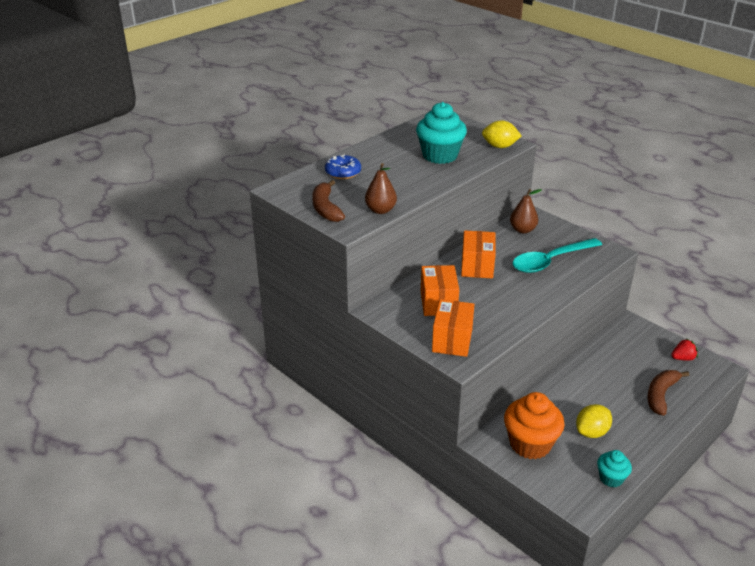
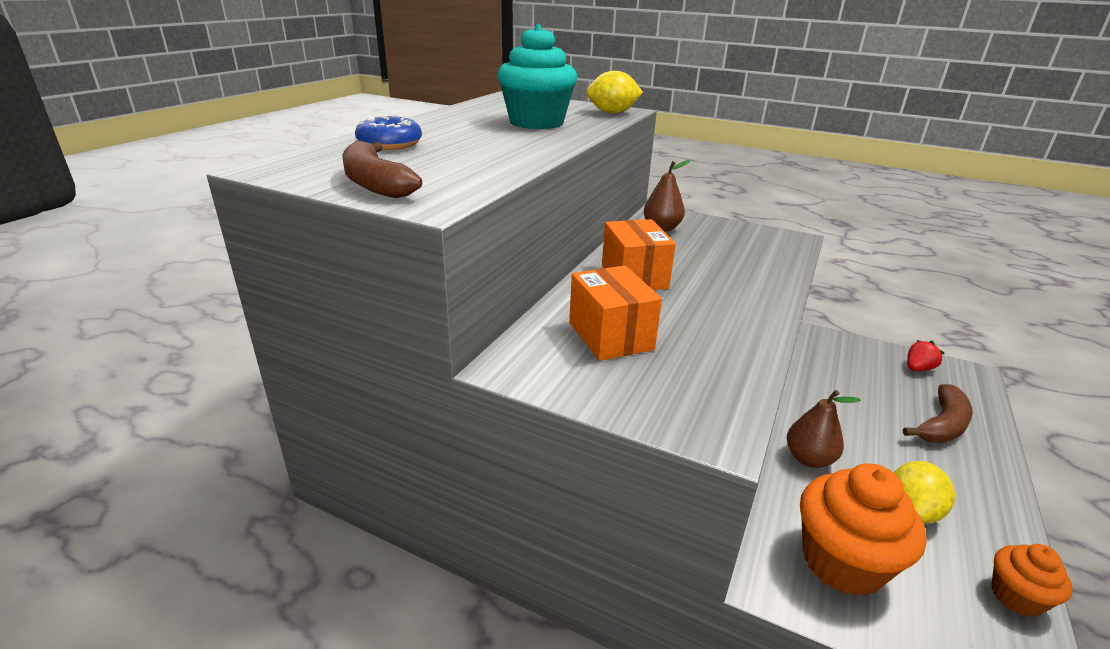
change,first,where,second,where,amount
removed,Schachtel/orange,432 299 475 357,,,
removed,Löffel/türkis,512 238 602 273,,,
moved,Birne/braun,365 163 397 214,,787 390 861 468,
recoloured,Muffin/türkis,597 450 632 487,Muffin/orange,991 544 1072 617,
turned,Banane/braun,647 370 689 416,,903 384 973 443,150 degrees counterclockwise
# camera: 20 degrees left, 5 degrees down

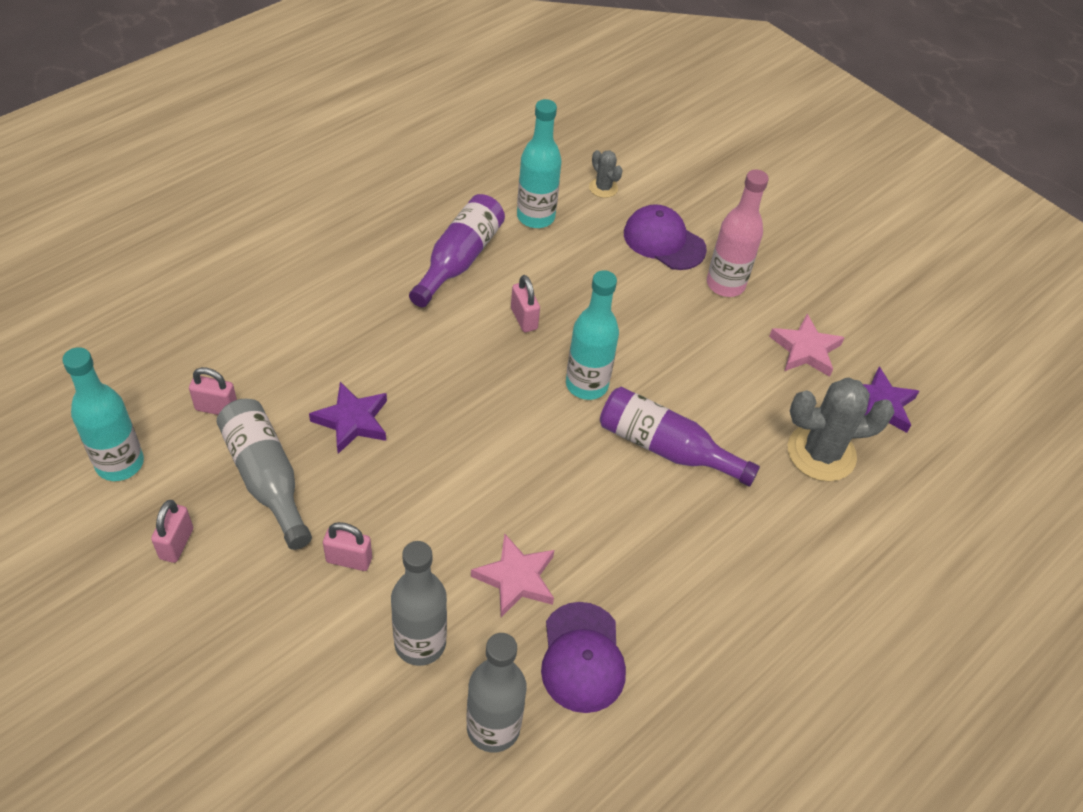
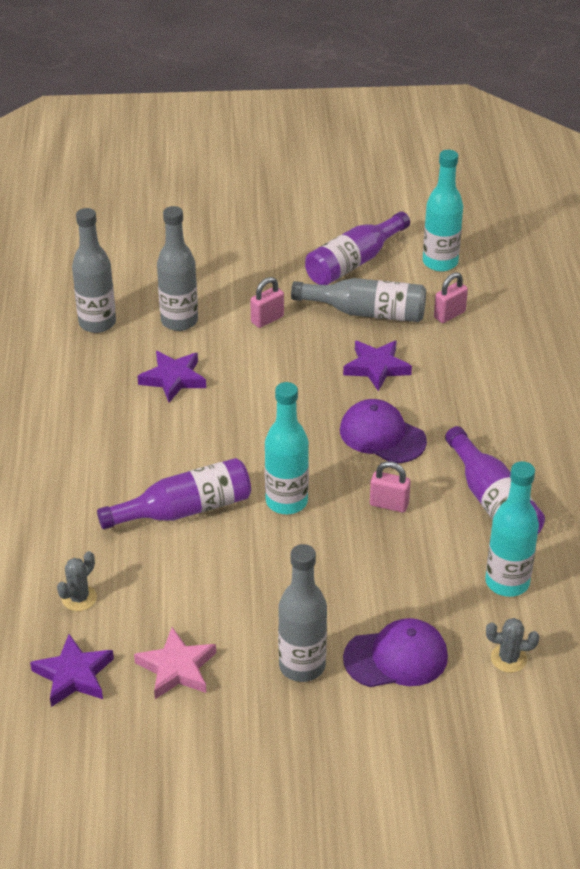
change,first,where,second,where,amount
moved,Kappe/lila,541 602 626 713,,340 399 427 463,
replaced,Vorhängeschloss/rosa,151 500 193 563,Flasche/lila,305 211 410 285,
recoloured,Stern/rosa,471 533 554 617,Stern/lila,137 351 206 403,
recoloured,Flasche/rosa,707 170 769 297,Flasche/grau,278 544 327 682,
resized,Kaktus/grau,787 378 894 482,,57 551 97 611,x0.50
# camera: 135 degrees right, 10 degrees down

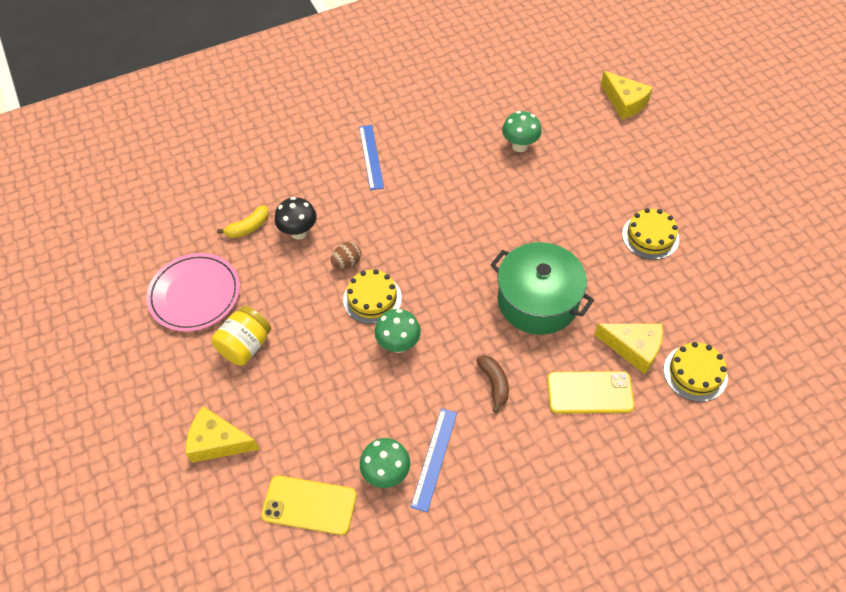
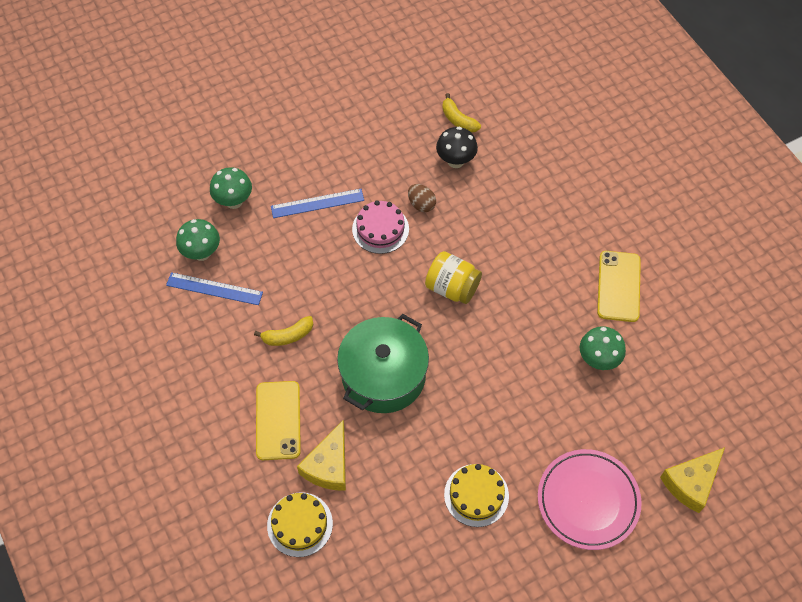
change,first,where,second,where,amount
removed,Käse/gelb,186 406 260 463,,,
moved,Teller/rosa,146 253 240 332,,538 449 642 550,
moved,Einmachglas/gelb,211 306 271 366,,425 251 482 304,
moved,Handy/gelb,261 476 357 535,,597 251 641 322,
moved,Lineal/blau,359 125 384 190,,271 189 364 218,
moved,Pilz/grün,375 309 421 353,,210 167 252 209,
recoloured,Kuchen/gelb,343 269 402 324,Kuchen/rosa,352 200 409 254,
recoloured,Banane/braun,476 355 509 413,Banane/gelb,254 316 313 346,
# camera: 85 degrees right, 5 degrees up

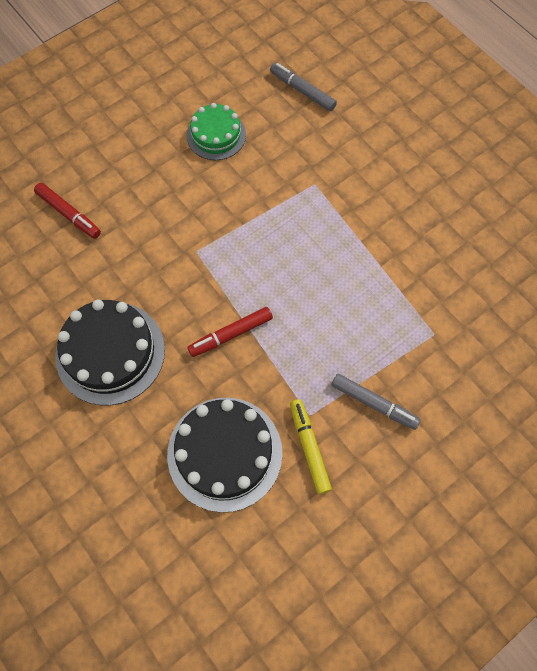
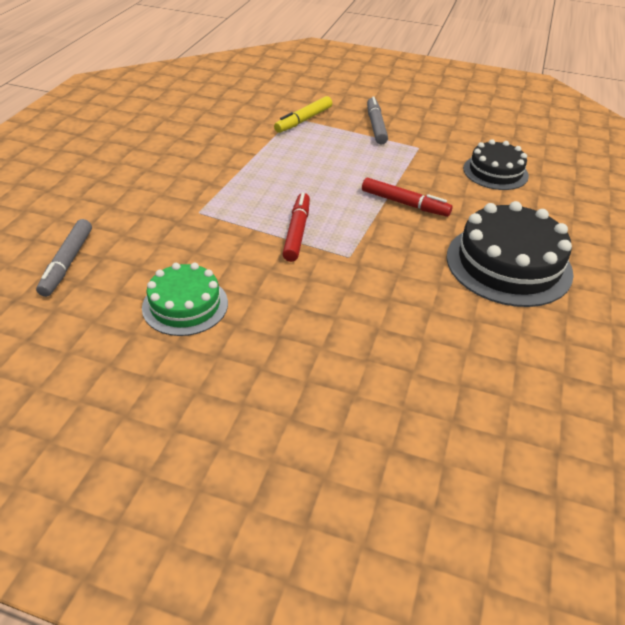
change,first,where,second,where,amount
moved,Filzstift/rot,34 183 101 239,,282 192 310 262,
moved,Filzstift/gelb,290 399 332 494,,274 96 332 133,
resized,Kuchen/schwarz,167 398 282 512,,463 139 529 190,x0.62
# camera: 125 degrees left, 25 degrees down

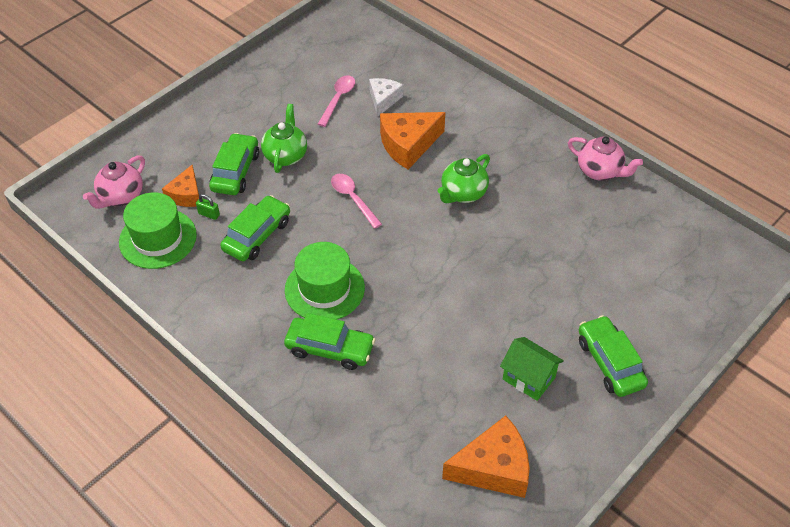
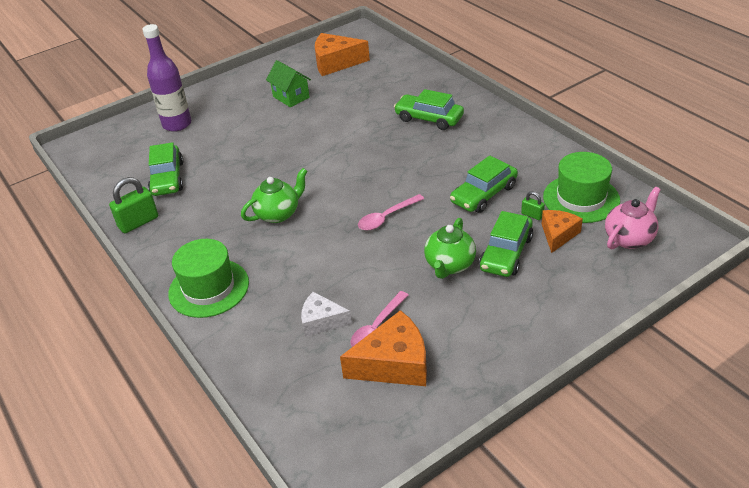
change,first,where,second,where,amount
added,,,Flasche/lila,142 24 192 132,
moved,Hut/grün,285 242 365 319,,168 239 249 318,
moved,Käse/orange,380 112 445 170,,340 310 427 386,
moved,Auto/grün,579 315 648 397,,148 142 183 196,
replaced,Teekanne/rosa,568 137 643 181,Vorhängeschloss/grün,109 177 158 233,
turned,Löffel/rosa,331 174 382 229,,358 194 424 230,75 degrees clockwise
turned,Käse/weiß,369 78 403 116,,301 292 352 337,75 degrees clockwise
# camera: 165 degrees left, 10 degrees down

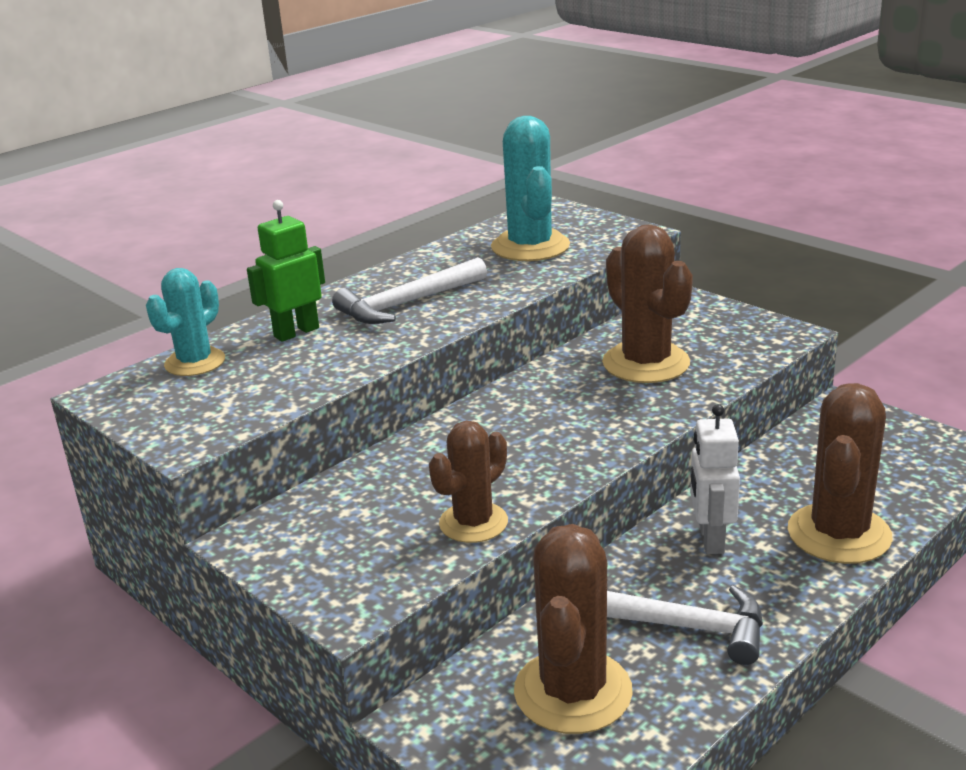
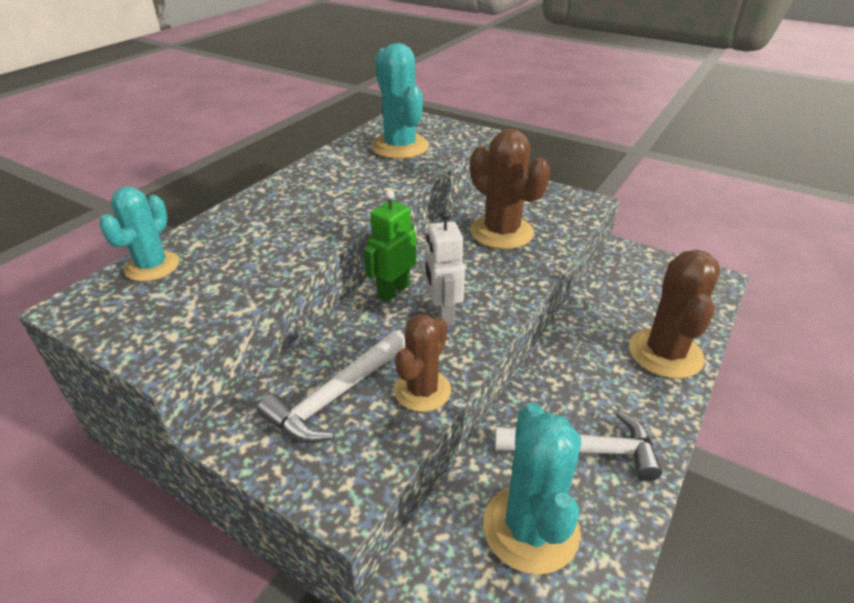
change,first,where,second,where,amount
moved,Roboter/grün,247 200 325 342,,364 190 416 302,
moved,Hammer/weiß,332 257 487 324,,257 330 405 443,
moved,Roboter/weiß,690 404 740 554,,425 211 465 326,
recoloured,Kaktus/braun,514 524 633 734,Kaktus/türkis,483 403 581 575,
# camera: 15 degrees left, 10 degrees up

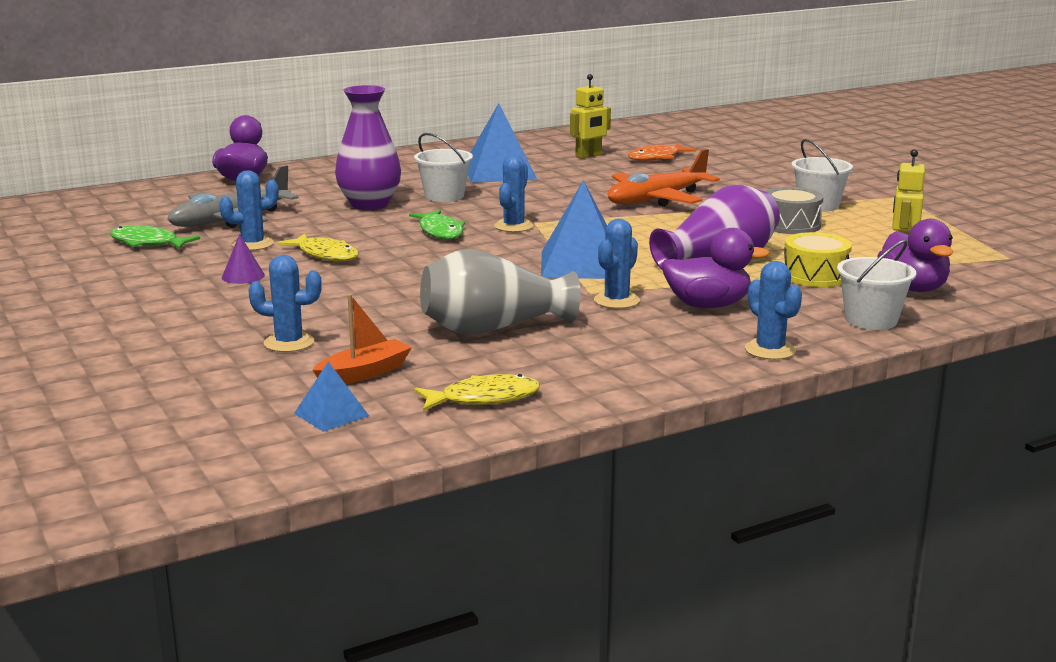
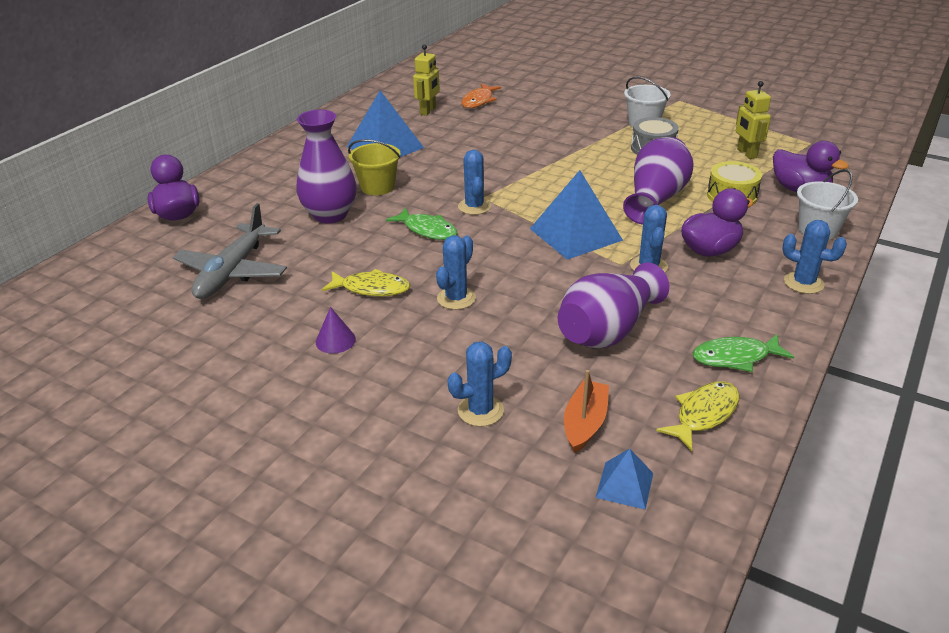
change,first,where,second,where,amount
removed,Flugzeug/orange,608 149 720 207,,,
moved,Fisch/grün,110 225 200 250,,693 334 794 372,
moved,Kaktus/blau,219 170 279 251,,436 235 476 310,
recoloured,Eimer/weiß,414 133 473 202,Eimer/gelb,348 139 401 195,
recoloured,Vase/grau,420 249 581 335,Vase/lila,558 262 669 348,
# camera: 30 degrees left, 15 degrees up

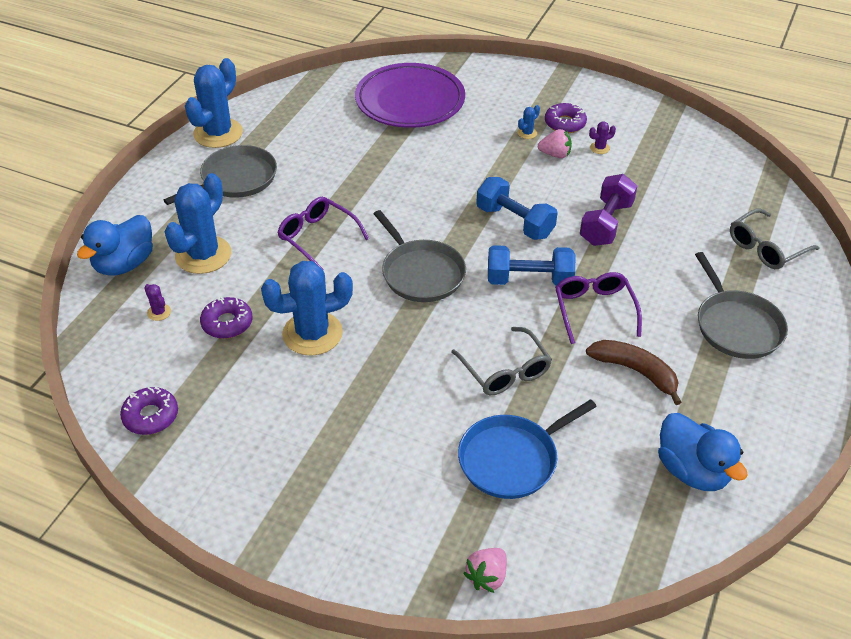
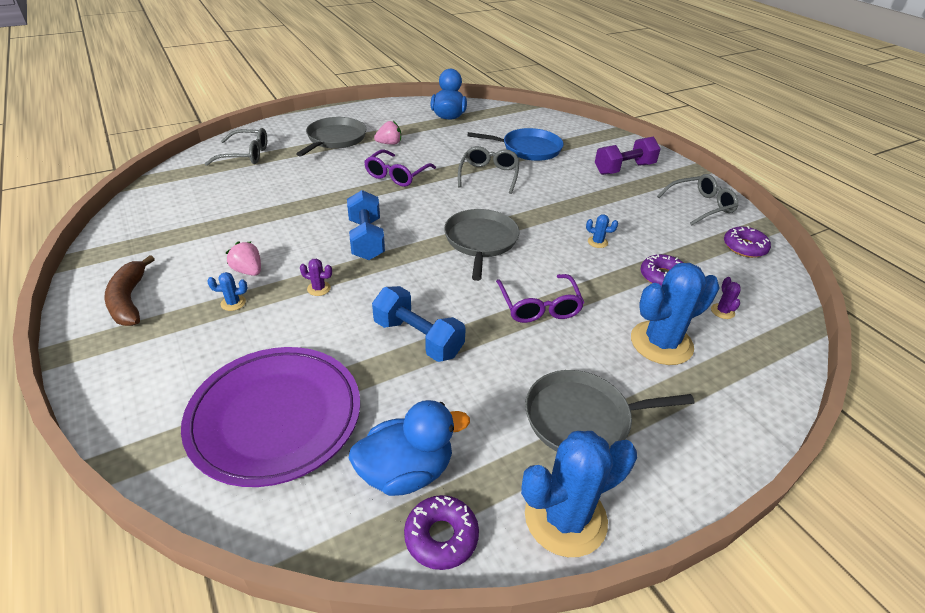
change,first,where,second,where,amount
added,,,Brille/grau,657 174 739 226,
moved,Ente/blau,77 215 153 276,,349 400 470 496,
moved,Erdbeere/rosa,463 548 507 593,,374 121 401 145,
moved,Hantel/blau,488 245 575 285,,372 286 466 362,
moved,Donut/lila,545 103 587 133,,404 495 479 570,
moved,Hantel/lila,580 174 637 246,,595 137 661 175,
moved,Banane/braun,586 340 682 405,,104 255 155 326,
moved,Kaktus/lila,589 122 616 154,,300 259 332 296,
resized,Kaktus/blau,261 261 353 356,,586 214 618 248,x0.40
# camera: 145 degrees left, 5 degrees down

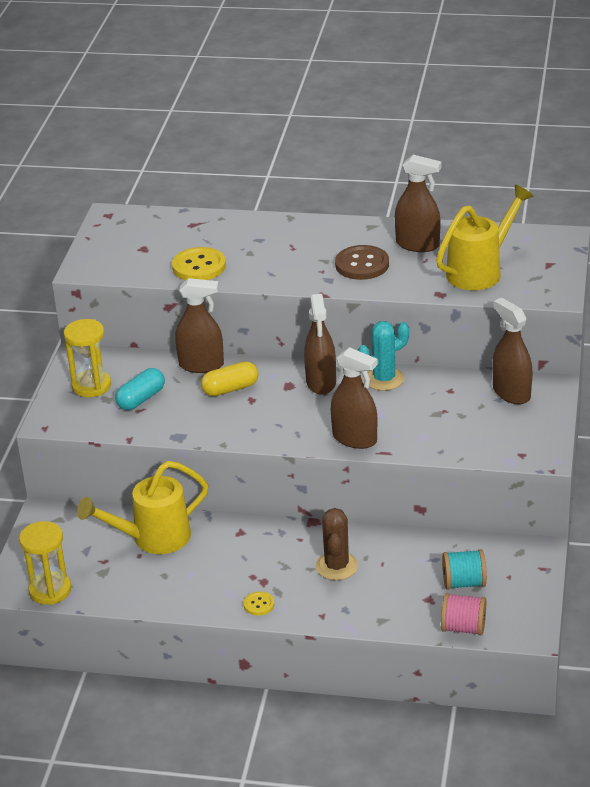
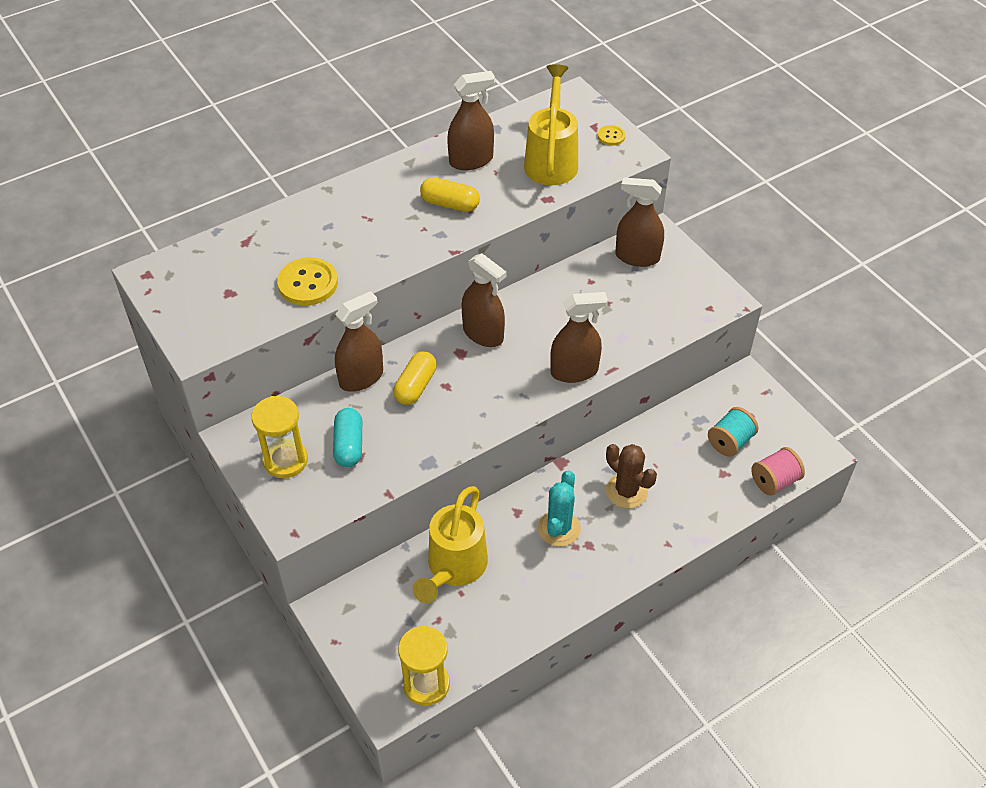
change,first,where,second,where,amount
moved,Knopf/gelb,243 592 274 616,,598 125 625 146,
moved,Kaktus/türkis,357 321 409 391,,538 470 581 547,
replaced,Knopf/braun,335 245 389 280,Kapsel/gelb,420 177 480 212,
# camera: 45 degrees left, 15 degrees up

